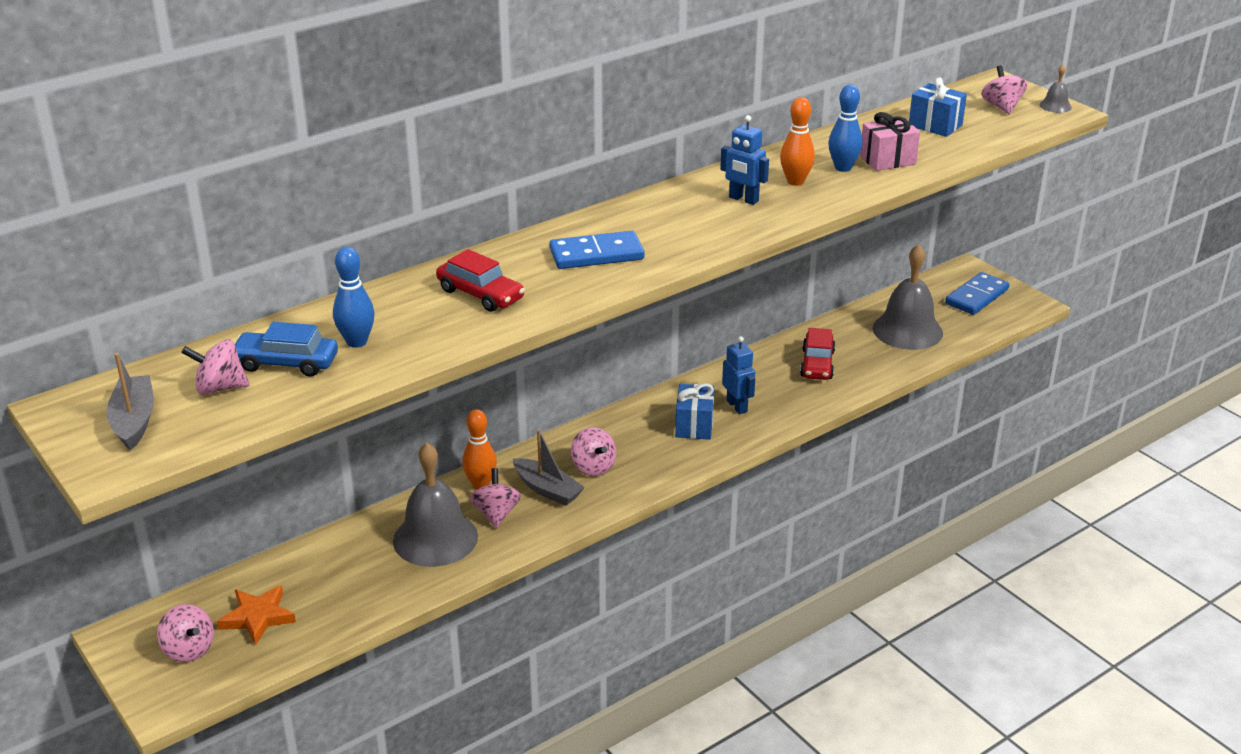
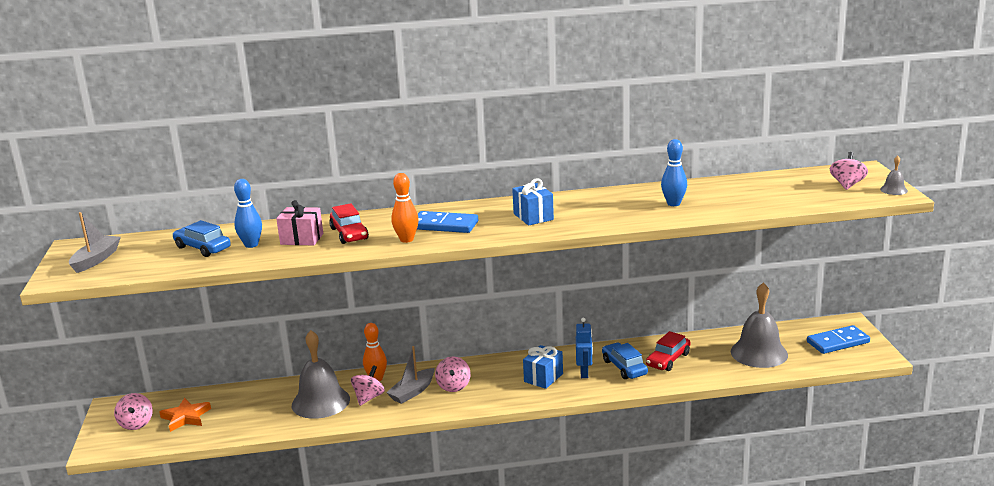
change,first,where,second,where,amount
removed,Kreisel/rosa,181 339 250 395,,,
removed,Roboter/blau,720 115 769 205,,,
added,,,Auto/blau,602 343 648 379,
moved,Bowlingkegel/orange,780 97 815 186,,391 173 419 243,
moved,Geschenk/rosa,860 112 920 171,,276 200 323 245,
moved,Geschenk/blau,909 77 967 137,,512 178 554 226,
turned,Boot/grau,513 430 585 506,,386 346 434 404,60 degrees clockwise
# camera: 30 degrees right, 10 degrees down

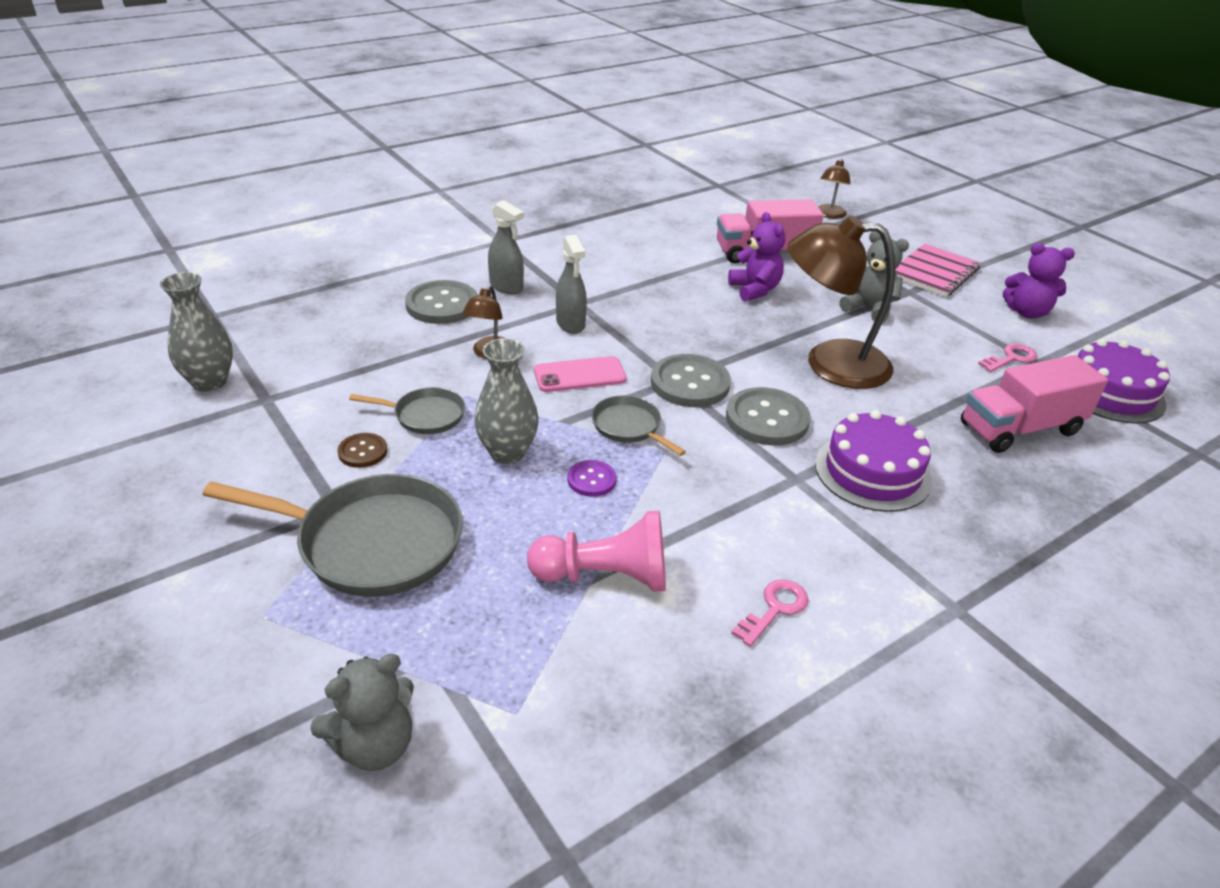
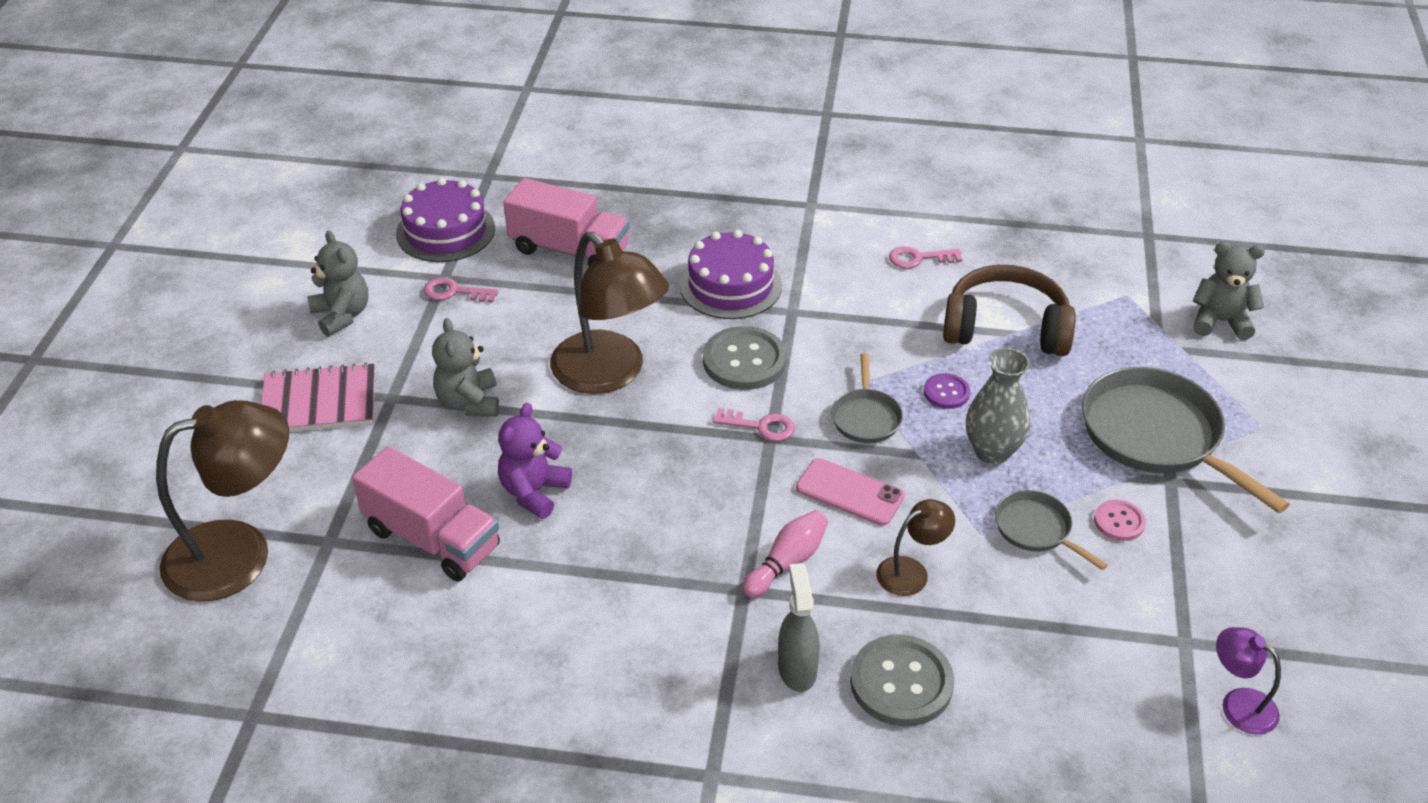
change,first,where,second,where,amount
replaced,Vase/grau,160 272 233 392,Lampe/lila,1216 627 1281 735,
replaced,Bauer/rosa,527 511 666 592,Kopfhörer/braun,943 265 1076 356,
replaced,Sprühflasche/grau,556 235 587 334,Bowlingkegel/rosa,742 510 828 598,
replaced,Knopf/grau,651 354 731 407,Schlüssel/rosa,713 408 795 441,
recoloured,Knopf/braun,337 433 387 468,Knopf/rosa,1094 500 1146 541,
recoloured,Teddybär/lila,1003 243 1075 318,Teddybär/grau,307 231 368 337,
resized,Lampe/braun,818 159 851 219,,156 400 289 602,x2.08
# camera: 135 degrees left, 5 degrees up

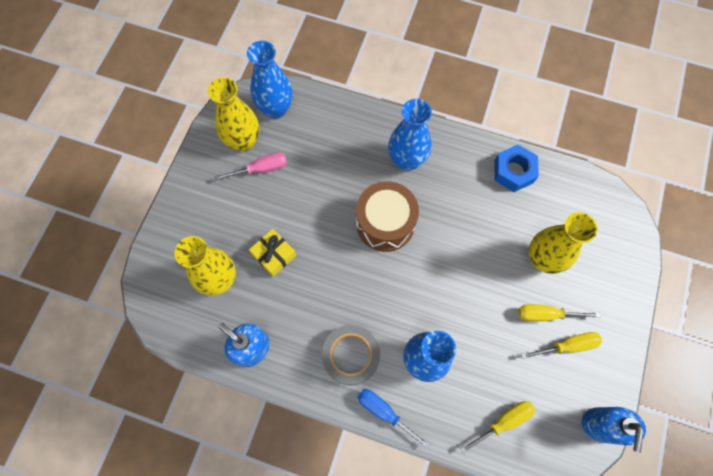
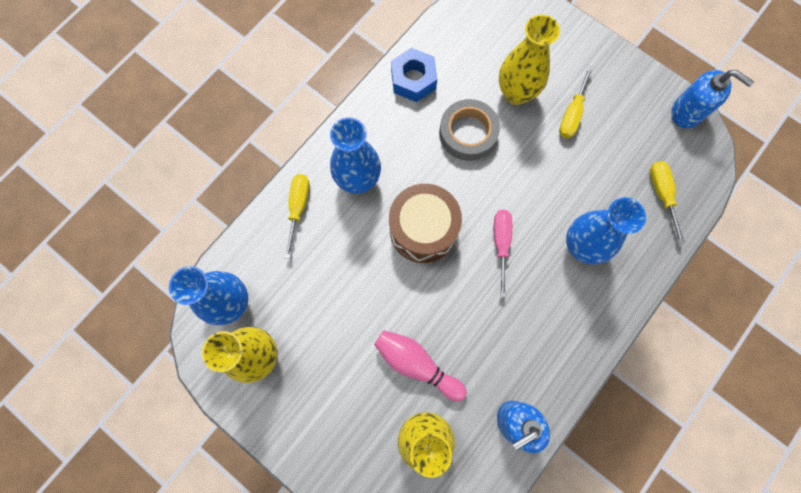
change,first,where,second,where,amount
removed,Schraubenzieher/blau,358 389 431 449,,,
moved,Schraubenzieher/rosa,214 153 287 181,,494 210 512 297,
moved,Klebeband/grau,322 325 380 385,,439 99 500 161,
moved,Schraubenzieher/gelb,521 332 602 359,,284 174 309 259,
replaced,Geschenk/gelb,249 229 296 277,Bowlingkegel/rosa,374 330 467 402,
# camera: 70 degrees left, 5 degrees up

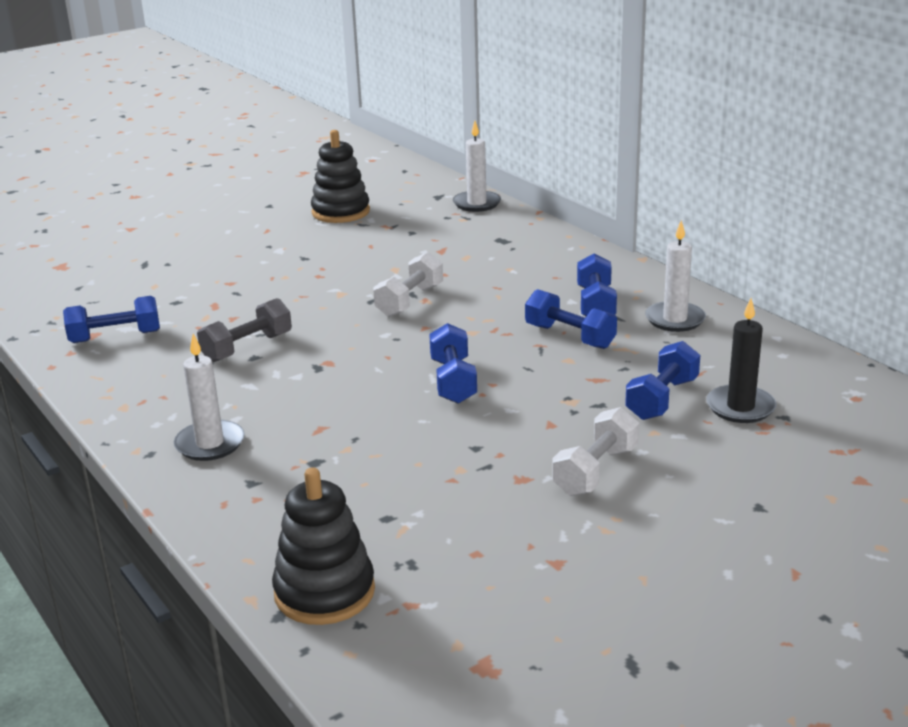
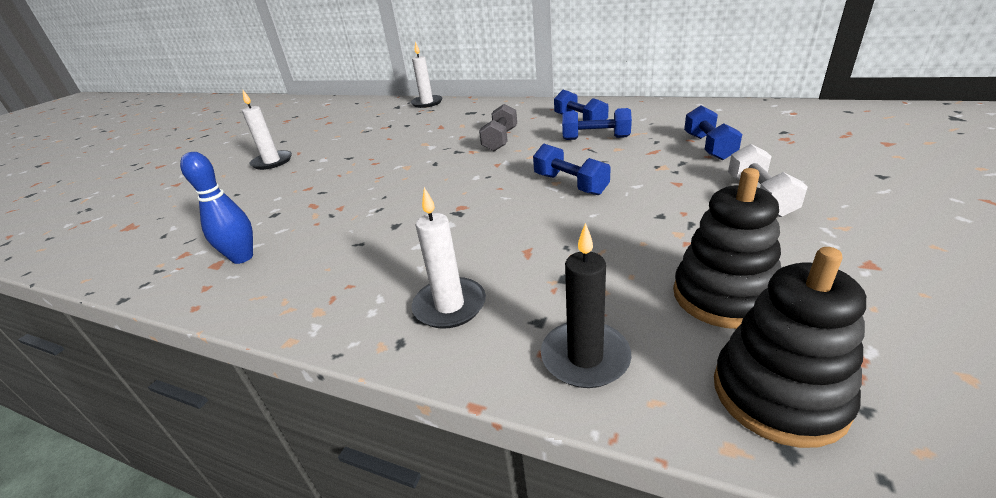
change,first,where,second,where,amount
removed,Hantel/weiß,373 252 443 317,,,
moved,Hantel/grau,197 298 292 363,,479 104 517 151,
moved,Stapelspielzeug/schwarz,311 130 370 223,,673 168 781 329,
moved,Kerze/weiß,645 220 706 332,,242 90 292 170,
moved,Kerze/schwarz,706 298 777 423,,541 223 632 388,
replaced,Hantel/blau,63 296 160 343,Bowlingkegel/blau,180 152 253 264,
# camera: 30 degrees left, 5 degrees up

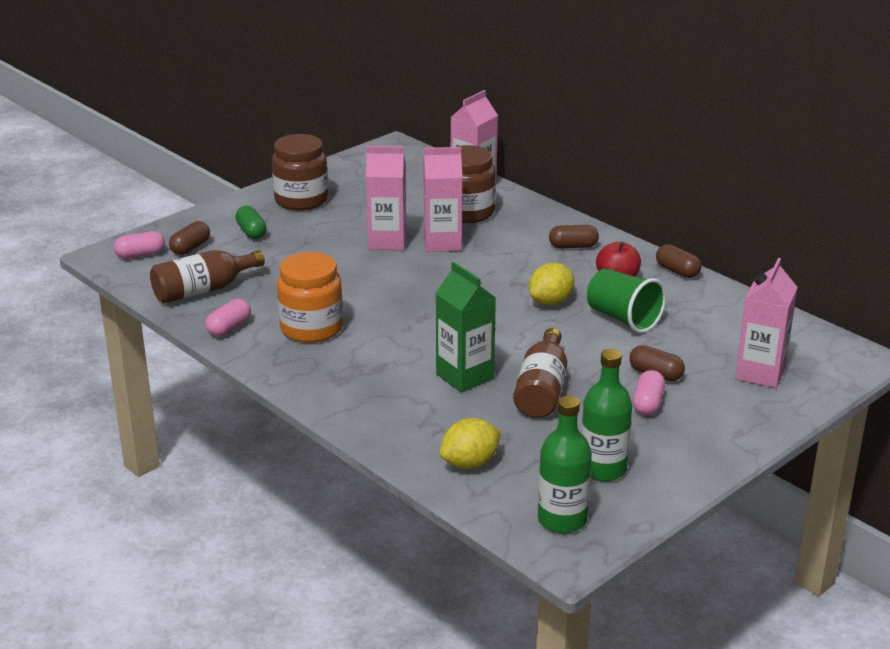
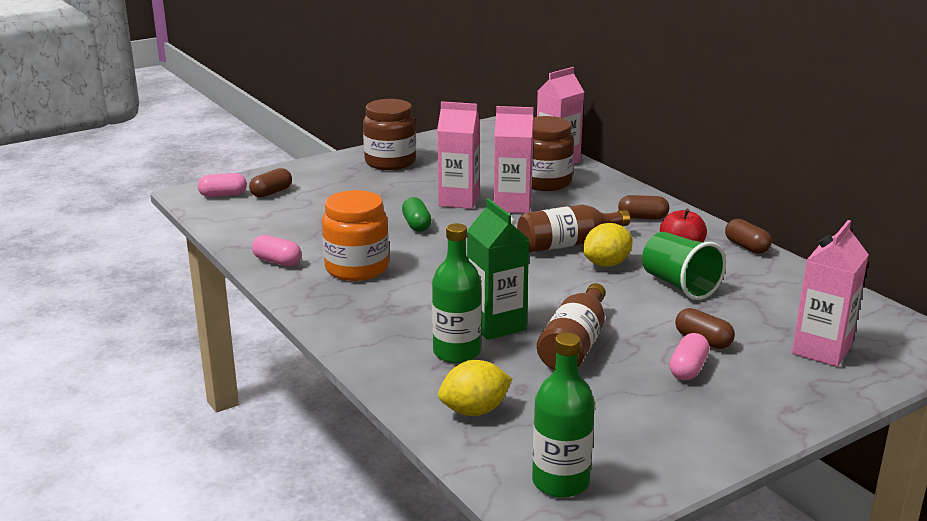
change,first,where,second,where,amount
moved,Flasche/braun,150 250 265 303,,517 204 630 253,
moved,Kapsel/grün,235 206 267 239,,402 197 431 232,
moved,Flasche/grün,581 349 632 482,,432 223 482 363,
turned,Kapsel/rosa,206 299 251 337,,252 235 301 266,75 degrees clockwise
# camera: 10 degrees right, 5 degrees down

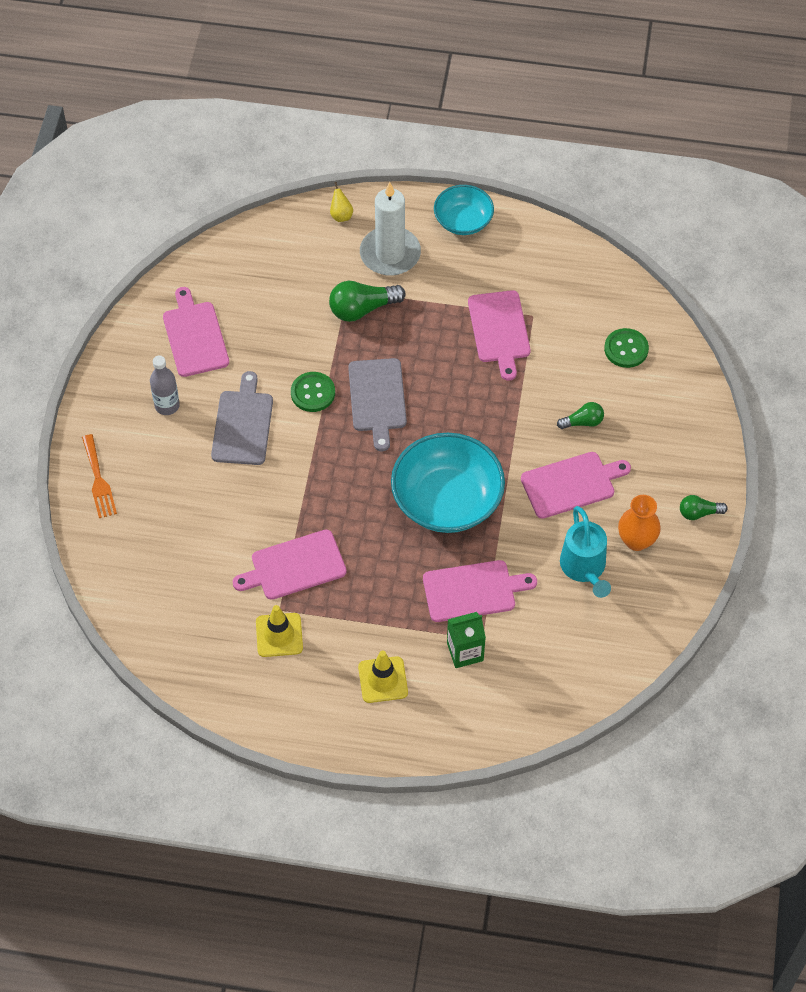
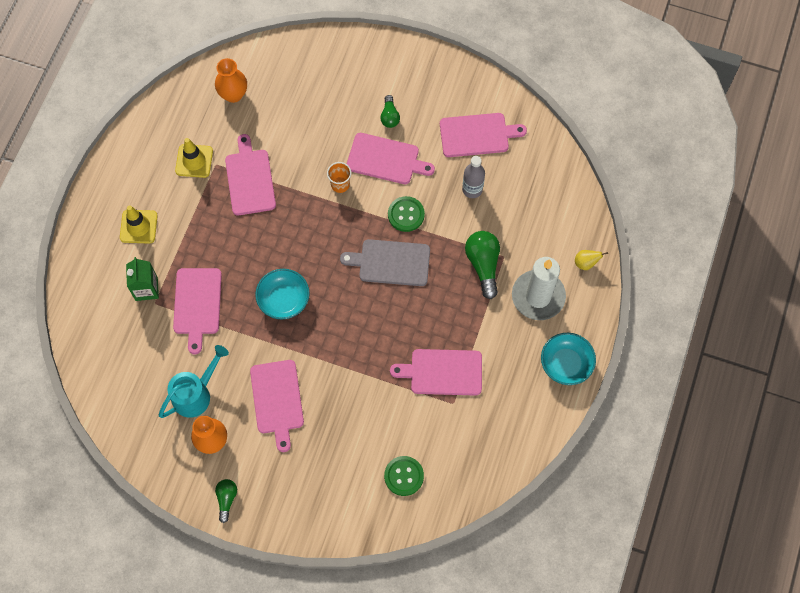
change,first,where,second,where,amount
removed,Gabel/orange,82 434 117 518,,,
added,,,Vase/orange,215 58 247 103,
added,,,Becher/orange,327 162 351 193,
moved,Flasche/grau,150 355 180 415,,462 156 485 198,
moved,Glühbirne/grün,557 402 604 429,,380 95 400 128,
recoloured,Schneidebrett/grau,211 371 273 465,Schneidebrett/rosa,347 133 435 184,
turned,Gießkanne/türkis,560 506 611 598,,159 345 229 418,135 degrees clockwise
resized,Schüssel/türkis,391 433 505 533,,255 269 310 319,x0.58
# camera: 100 degrees right, 10 degrees up

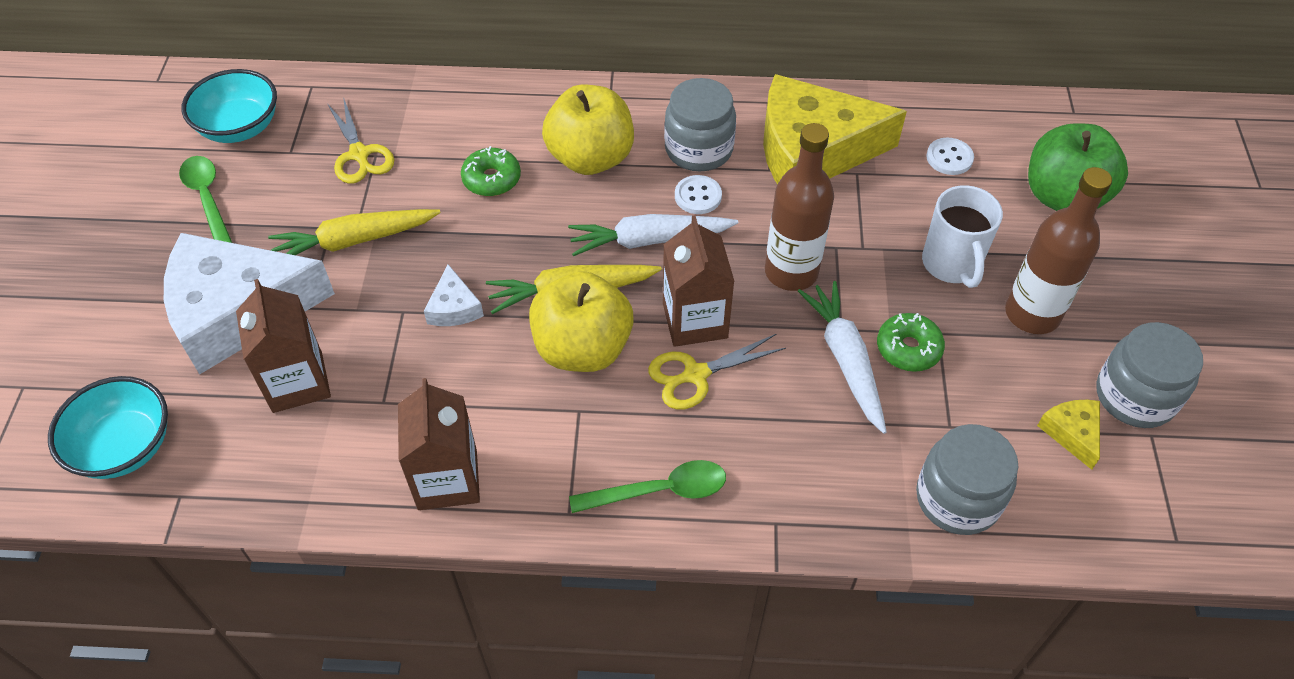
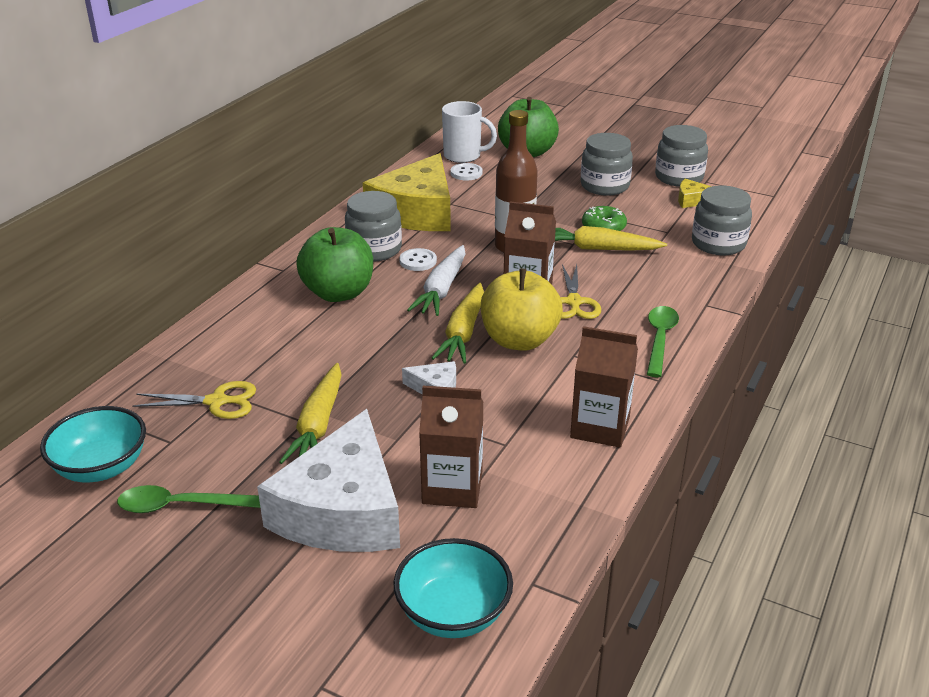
change,first,where,second,where,amount
removed,Donut/grün,461 146 521 196,,,
moved,Tasse/weiß,922 185 1003 288,,442 101 497 163,
replaced,Flasche/braun,1005 167 1112 334,Einmachglas/grau,581 133 633 196,
recoloured,Apfel/gelb,542 85 634 175,Apfel/grün,296 227 373 302,
recoloured,Karotte/weiß,798 281 887 434,Karotte/gelb,555 226 667 251,
# camera: 65 degrees left, 20 degrees down

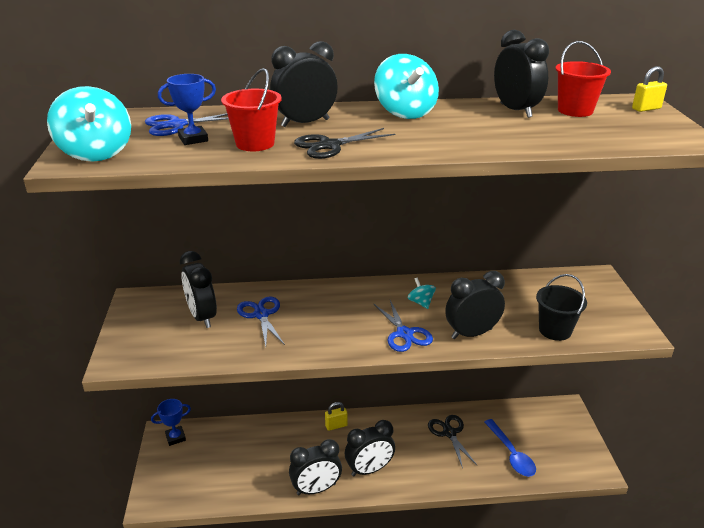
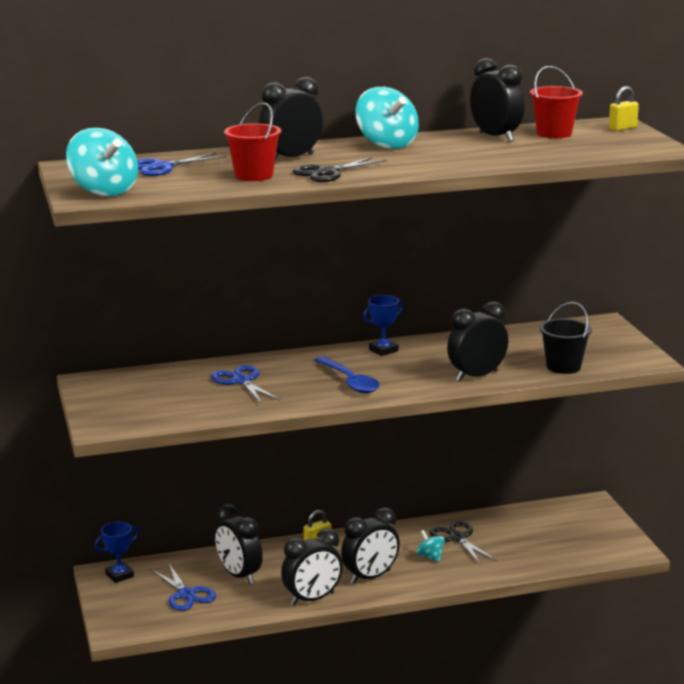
change,first,where,second,where,amount
moved,Pokal/blau,158 74 216 145,,363 295 404 356,
moved,Wecker/schwarz,180 251 217 328,,215 504 263 584,
moved,Schere/blau,373 300 433 352,,151 564 216 611,
moved,Kreisel/türkis,408 277 436 309,,416 530 445 562,
moved,Löffel/blau,484 419 536 477,,315 356 380 393,
# camera: 10 degrees left, 10 degrees down

